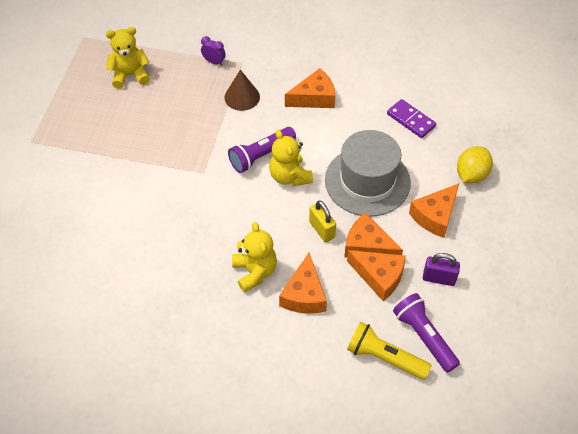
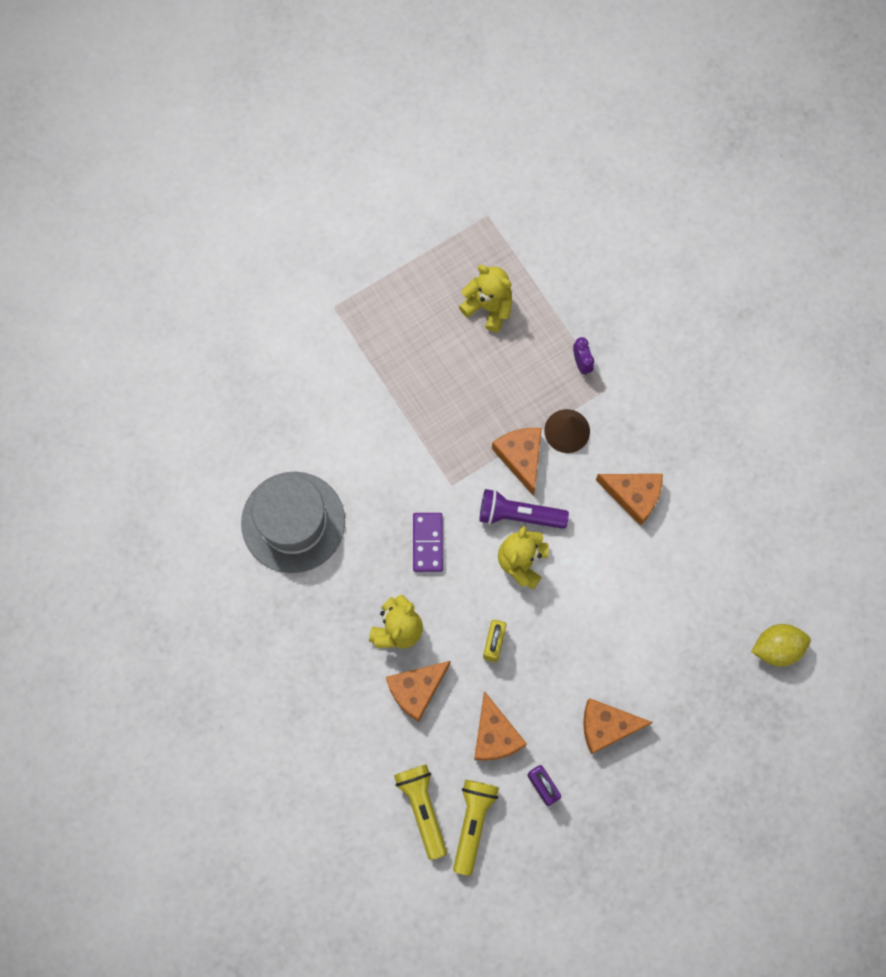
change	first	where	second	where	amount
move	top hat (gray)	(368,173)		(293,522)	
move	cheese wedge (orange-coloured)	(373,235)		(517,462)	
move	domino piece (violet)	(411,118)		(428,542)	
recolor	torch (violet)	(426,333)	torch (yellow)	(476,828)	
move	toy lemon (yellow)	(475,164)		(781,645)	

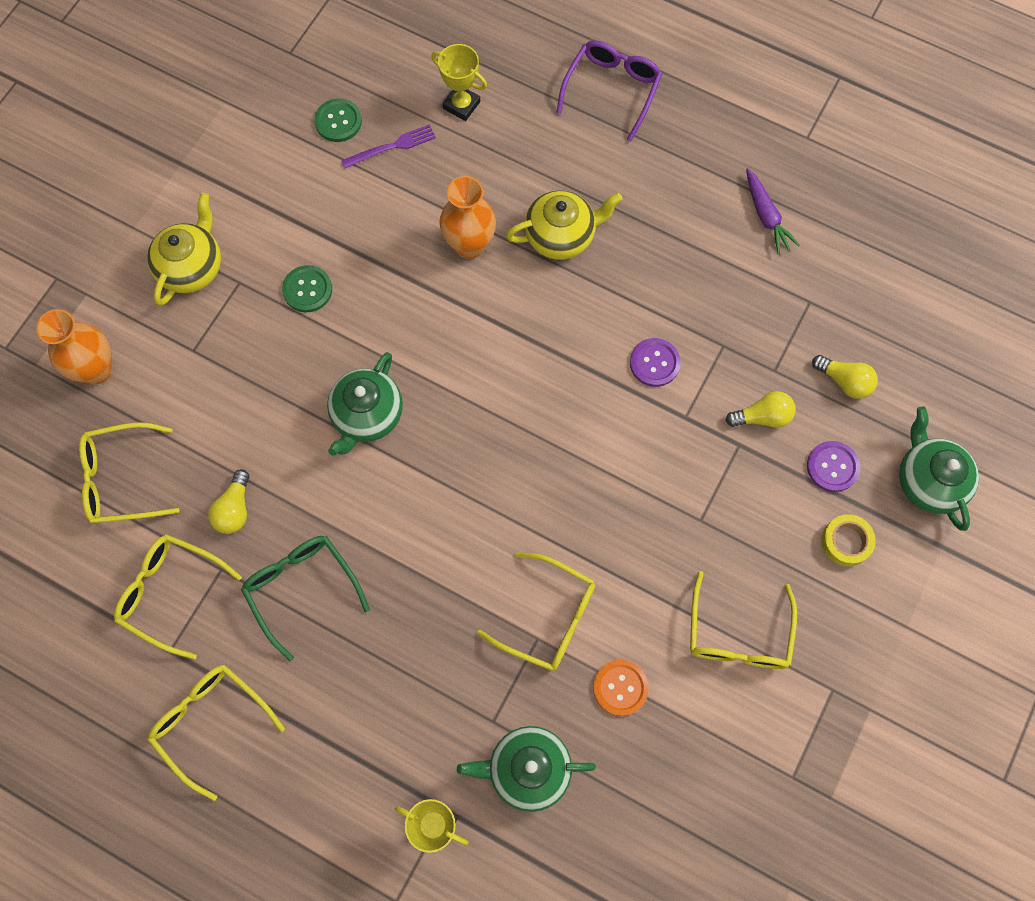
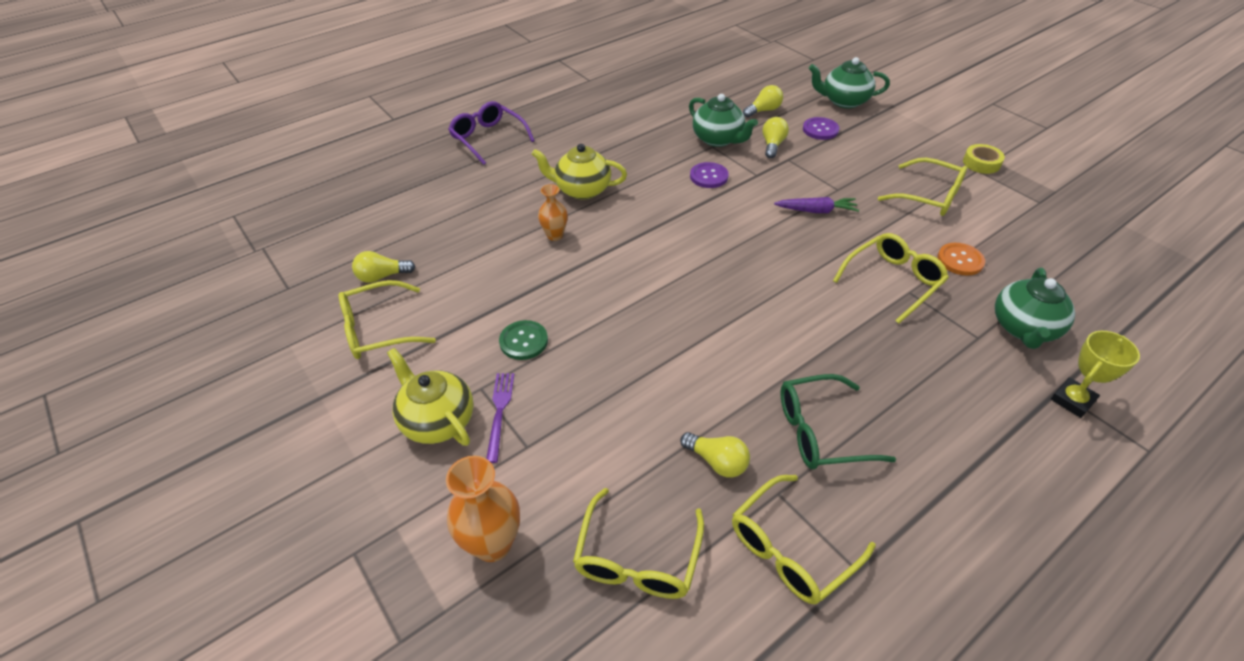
change	first	where	second	where	amount
move	glasses (yellow)	(216,732)		(387,319)	
replace	shirt button (leaf-green)	(338,120)	light bulb (yellow)	(383,267)	
move	china teapot (leaf-green)	(365,404)		(723,120)	
move	table fork (violet)	(388,146)		(500,418)	
delete	award cup (yellow)	(459,82)			
resize	vase (orange-coloured)	(467,217)		(553,212)	x0.62
rotate	china teapot (yellow)	(564,225)		(579,172)	90 degrees counterclockwise
move	root vegetable (violet)	(773,211)		(816,205)	
move	tape (yellow)	(848,540)		(984,159)	

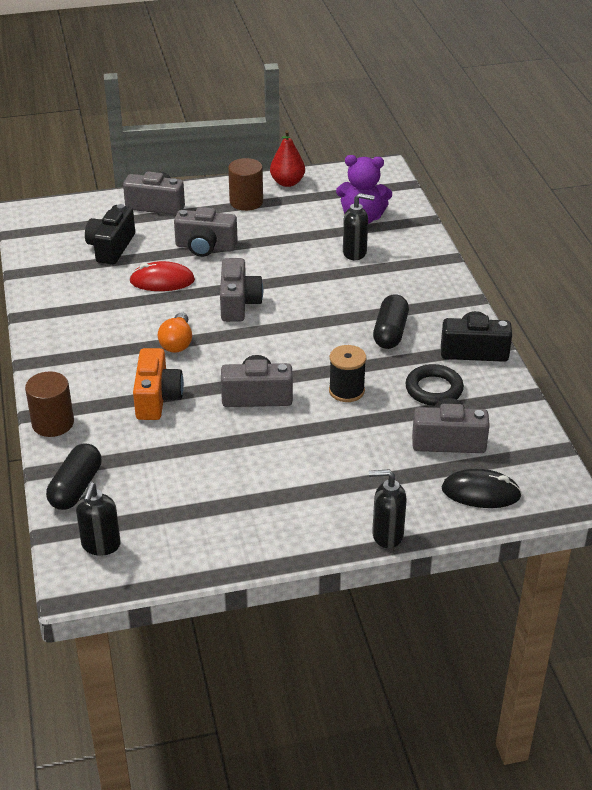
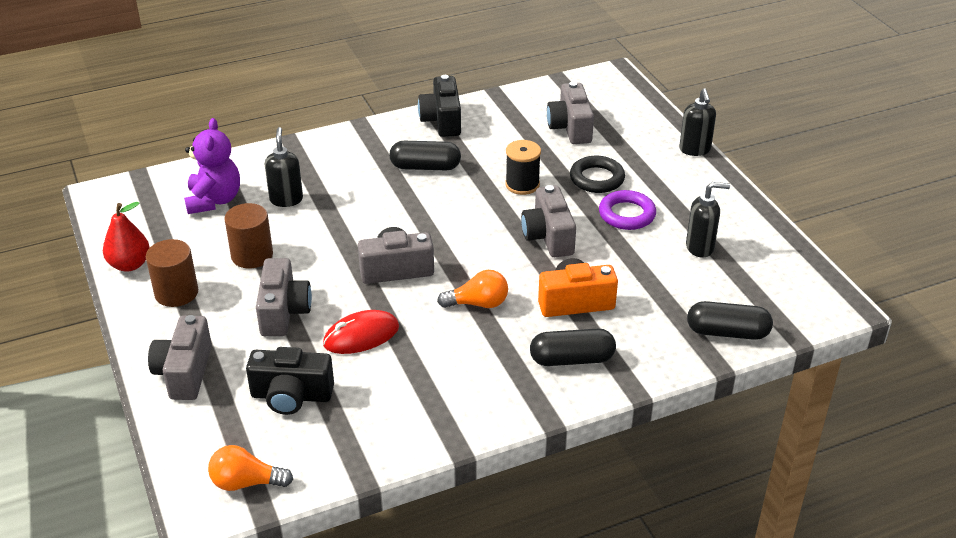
change	first	where	second	where	amount
move	cylinder shape (brown)	(49,404)		(248,235)	
move	soap pump (black)	(98,519)		(708,219)	
rotate	computer mouse (scarlet)	(162,276)		(361,332)	75 degrees clockwise
move	ring (black)	(434,385)		(597,174)	
delete	computer mouse (black)	(482,488)			
insert			light bulb (orange-coloured)	(250,468)	
insert			pill (black)	(573,347)	
insert			ring (violet)	(627,210)	

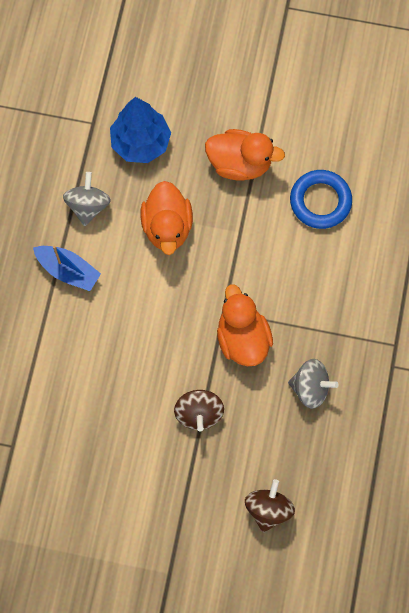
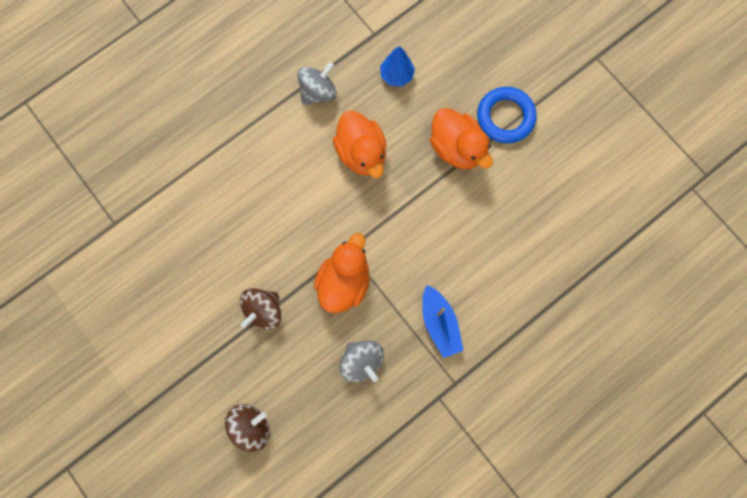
change	first	where	second	where	amount
move	boat (royal blue)	(67,268)		(443,321)	
resize	fir tree (royal blue)	(140,130)		(397,66)	x0.60
rotate	rubber duck (orange-coloured)	(167,218)		(360,144)	60 degrees counterclockwise
move	ring (royal blue)	(321,199)		(507,115)	

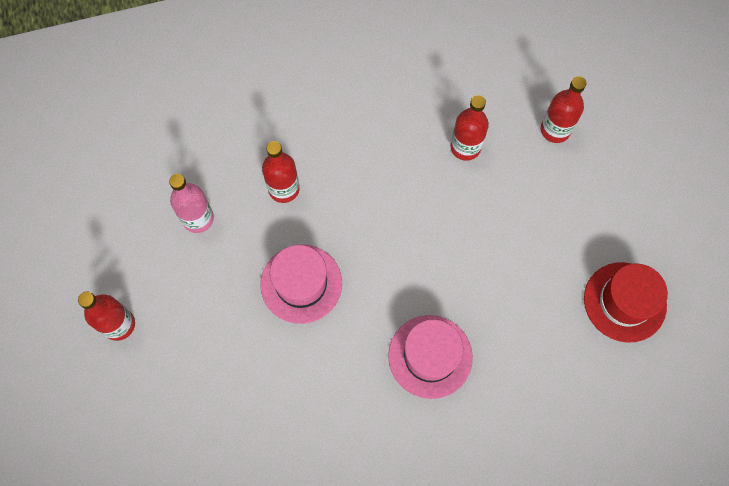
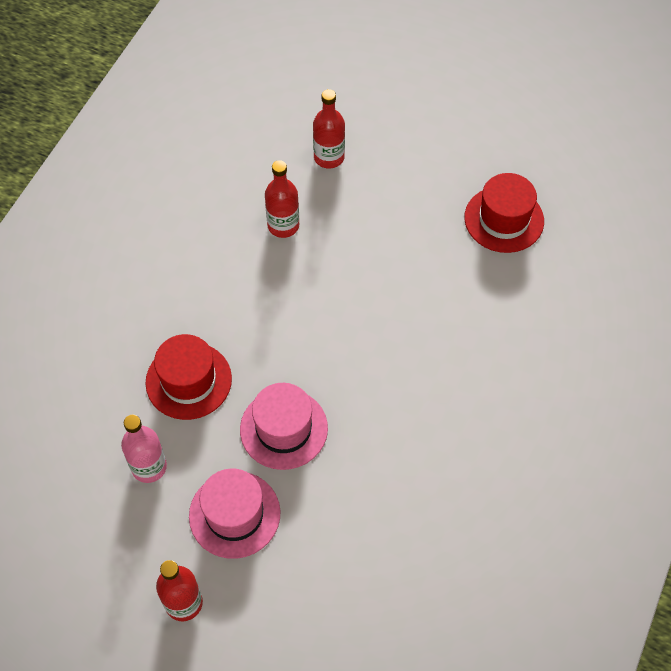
change	first	where	second	where	amount
replace	drink bottle (scarlet)	(281,172)	top hat (scarlet)	(189,377)	
move	top hat (rosy)	(430,357)		(234,514)	

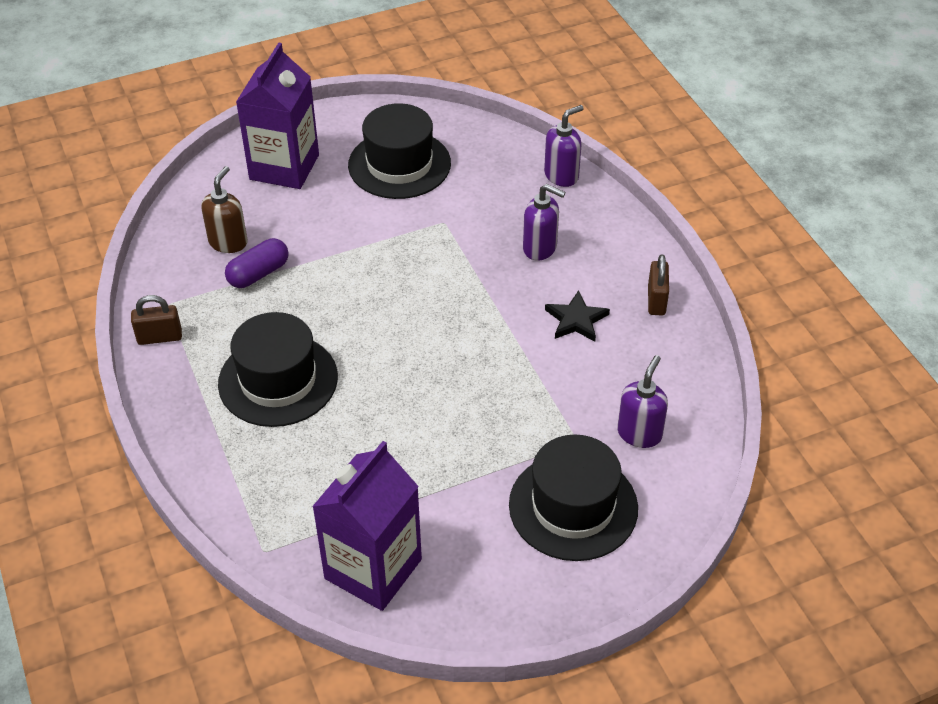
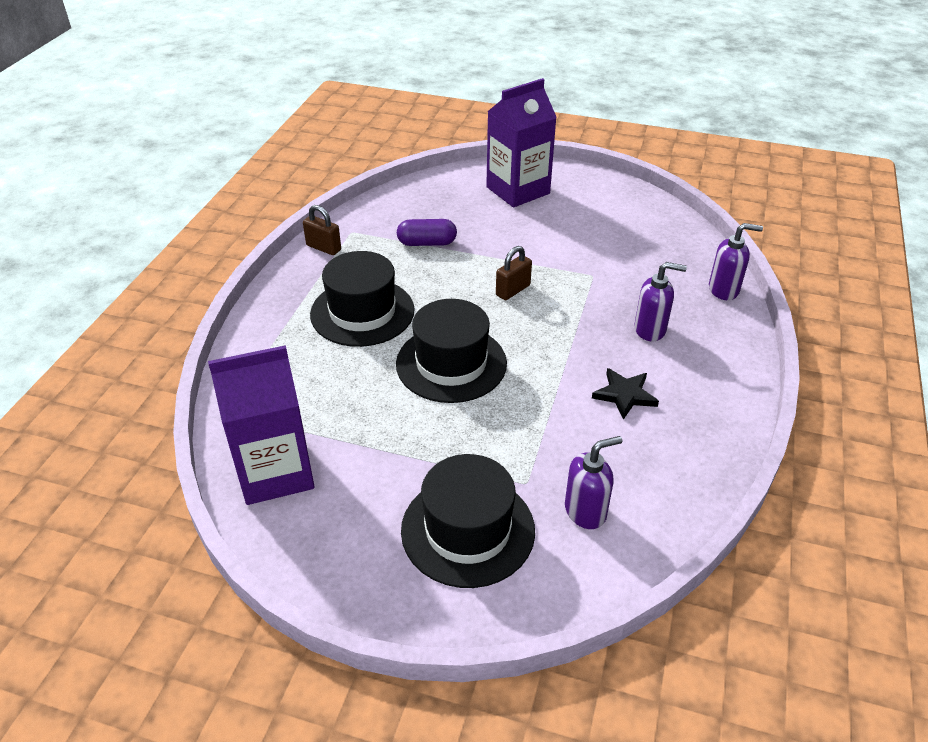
change	first	where	second	where	amount
delete	soap pump (brown)	(224,209)			
move	top hat (black)	(399,151)		(451,351)	
rotate	soap pump (violet)	(544,222)		(660,301)	60 degrees counterclockwise
move	lock (brown)	(658,285)		(514,273)	

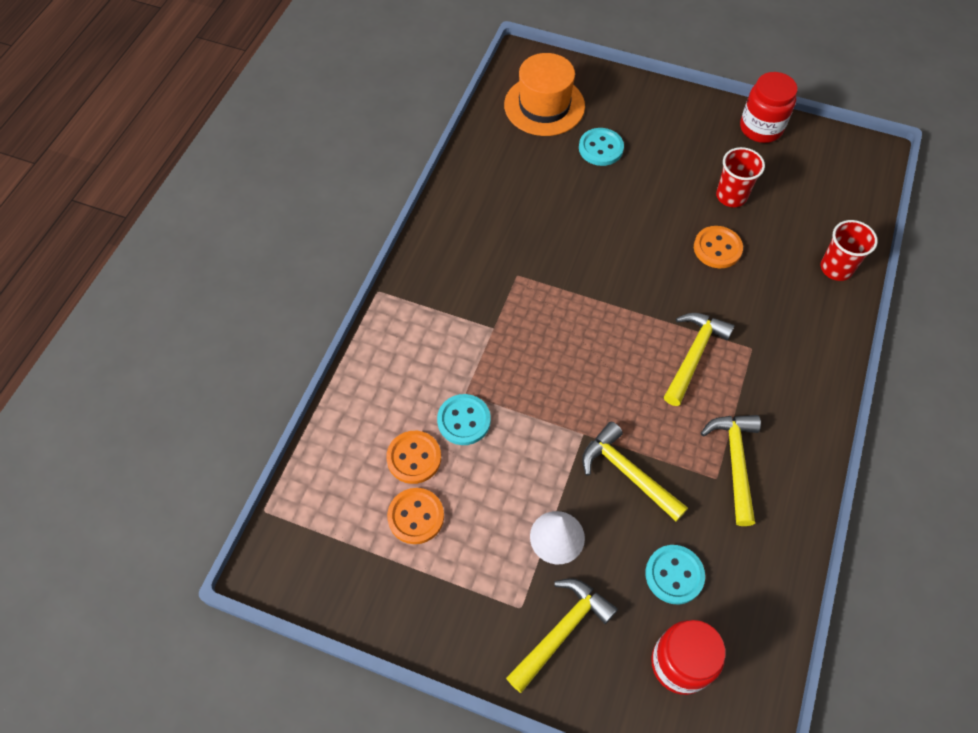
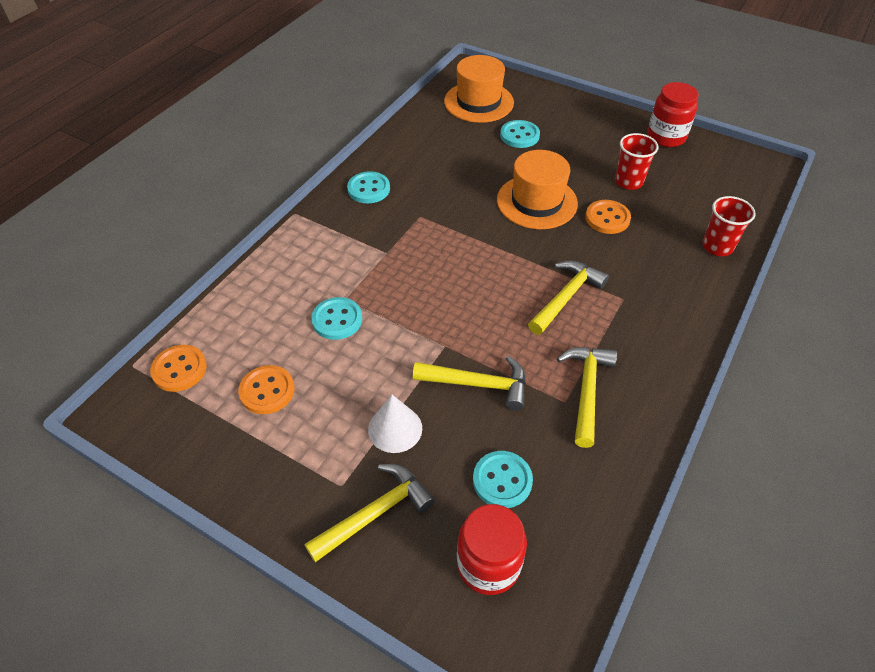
change	first	where	second	where	amount
move	shirt button (orange-coloured)	(413,457)		(178,368)	
rotate	carpenter's hammer (yellow)	(635,472)		(469,383)	135 degrees clockwise
insert			shirt button (aqua)	(368,187)	
insert			top hat (orange-coloured)	(537,189)	

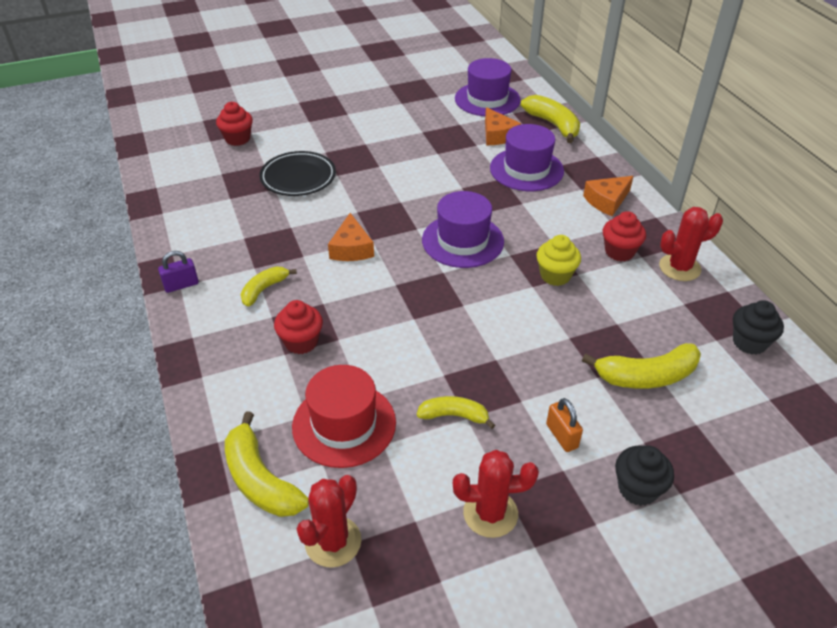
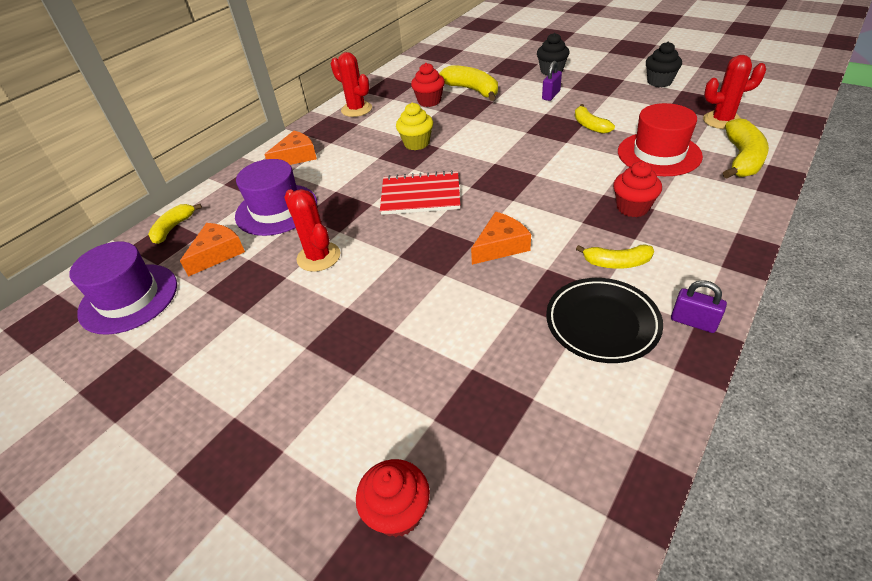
change	first	where	second	where	amount
move	flat dish (black)	(297,173)		(604,320)	
replace	top hat (violet)	(463,229)	exercise book (scarlet)	(420,192)	
move	cactus (scarlet)	(496,494)		(312,230)	
resize	toy banana (yellow)	(550,119)		(175,224)	x0.62
recolor	lock (orange-coloured)	(564,425)	lock (violet)	(552,81)	
rotate	cheese wedge (orange-coloured)	(608,196)		(290,148)	60 degrees counterclockwise
move	muffin (scarlet)	(624,236)		(428,85)	
move	muffin (black)	(758,327)		(664,64)	

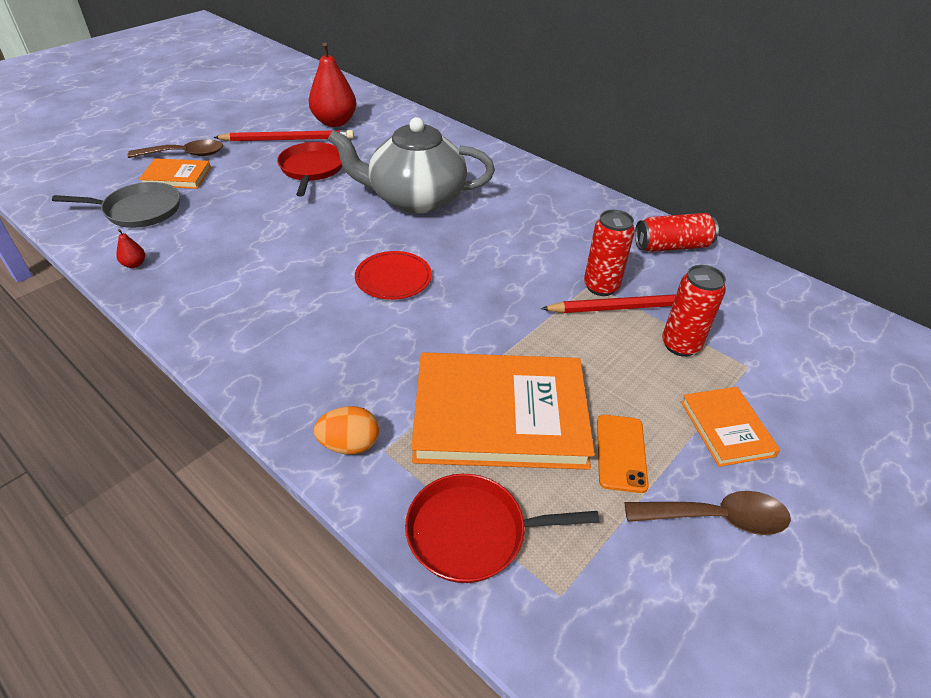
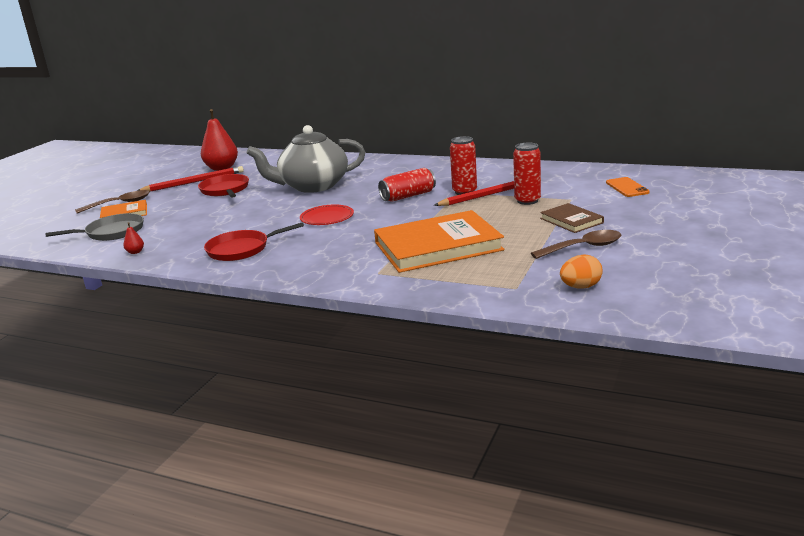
change	first	where	second	where	amount
move	toy egg (orange-coloured)	(346,430)		(581,272)	
move	frying pan (scarlet)	(502,528)		(254,242)	
move	smartphone (orange-coloured)	(623,454)		(628,187)	
move	tin (scarlet)	(677,232)		(407,185)	
recolor	hardcover (orange-coloured)	(730,427)	hardcover (brown)	(572,218)	

